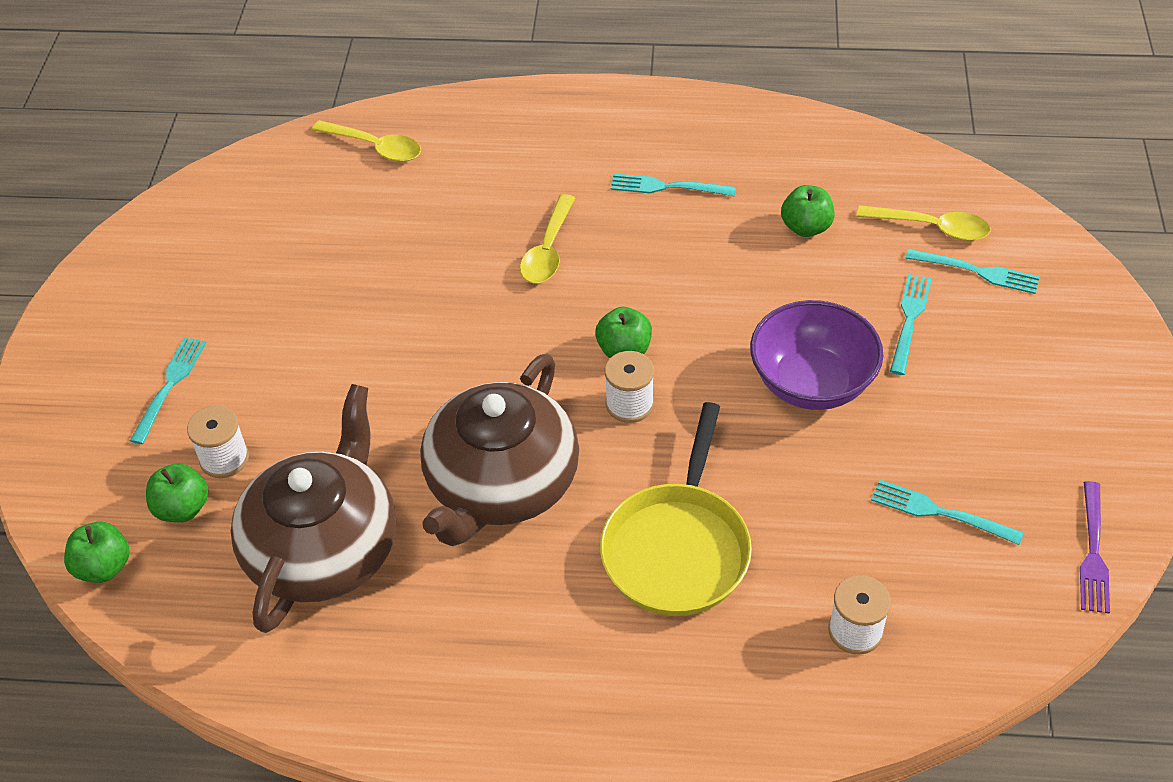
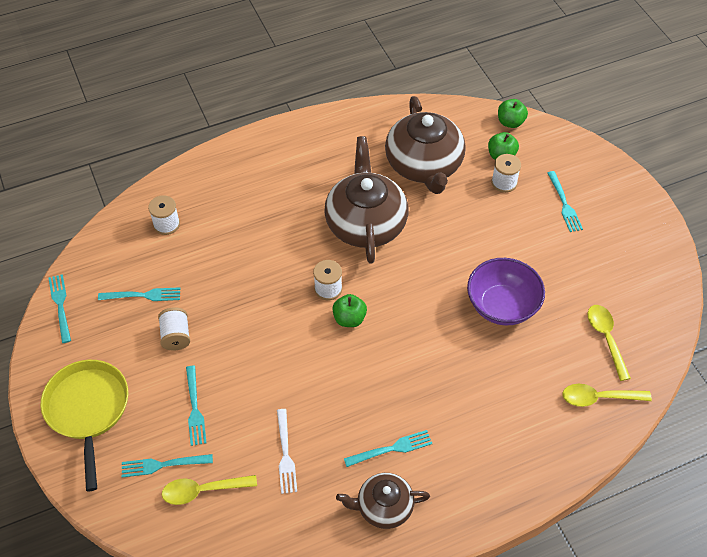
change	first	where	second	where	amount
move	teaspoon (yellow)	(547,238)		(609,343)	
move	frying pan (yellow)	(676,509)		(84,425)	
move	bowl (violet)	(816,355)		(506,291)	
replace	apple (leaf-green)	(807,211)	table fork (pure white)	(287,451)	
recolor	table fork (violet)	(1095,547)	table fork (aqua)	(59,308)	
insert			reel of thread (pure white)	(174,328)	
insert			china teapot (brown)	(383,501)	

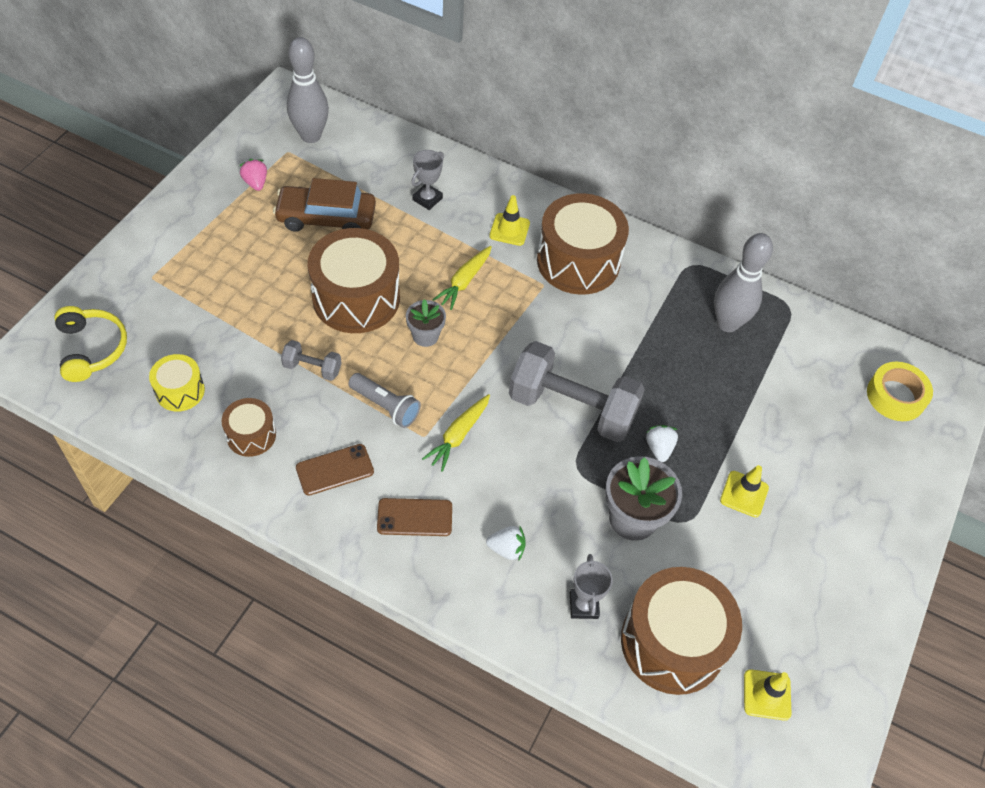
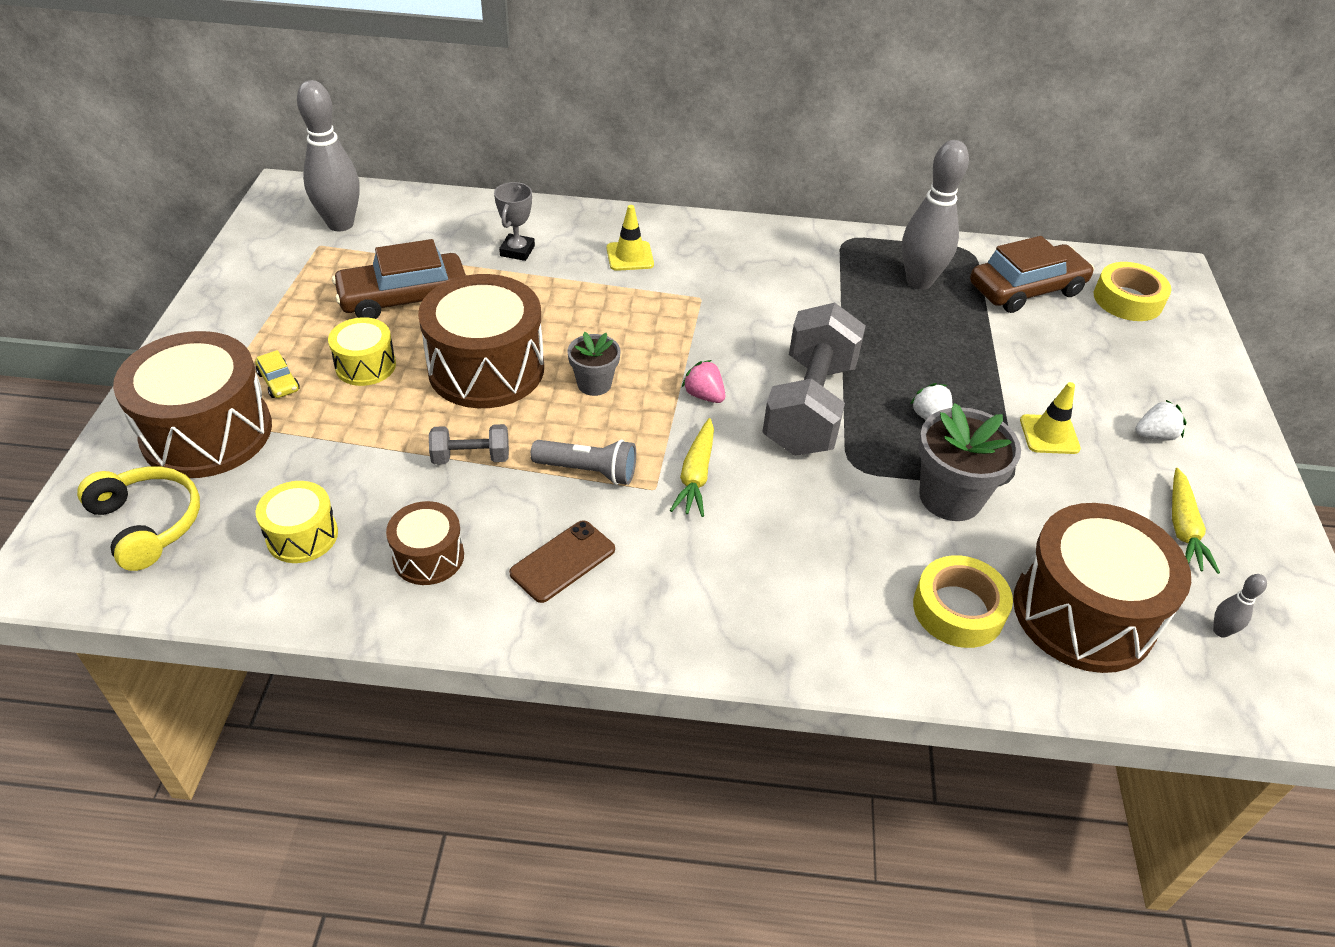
change	first	where	second	where	amount
move	strawberry (rosy)	(253,175)		(703,381)	
delete	smartphone (brown)	(414,517)			
move	root vegetable (yellow)	(462,278)		(1196,521)	
move	strawberry (pure white)	(506,543)		(1161,420)	
rotate	hand weight (gray)	(577,391)		(814,379)	75 degrees counterclockwise
move	snare drum (brown)	(583,244)		(192,404)	
replace	award cup (gray)	(591,586)	tape (yellow)	(963,601)	
replace	safety cone (yellow)	(767,695)	skittle (gray)	(1240,606)	
insert			car (yellow)	(277,374)	
insert			snare drum (yellow)	(362,351)	
insert			car (brown)	(1032,274)	

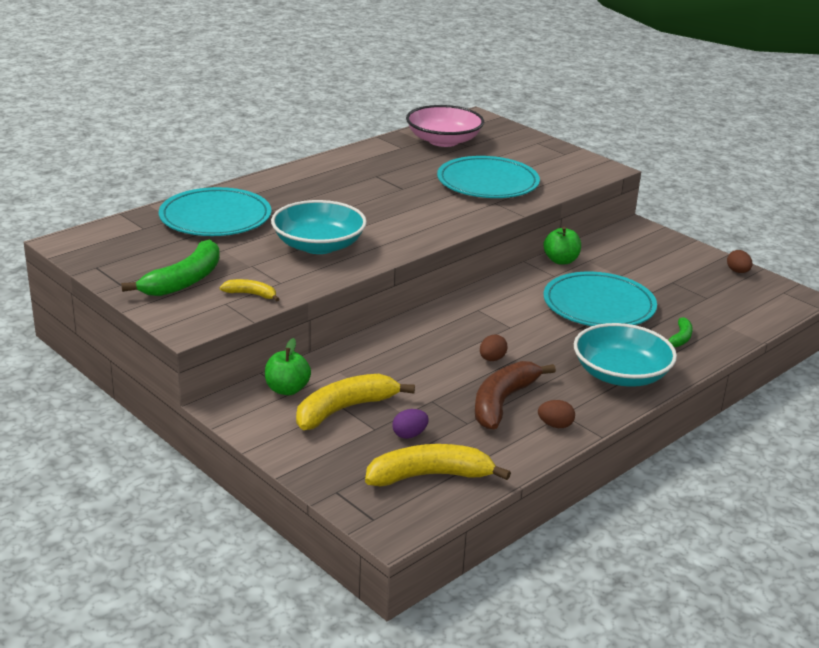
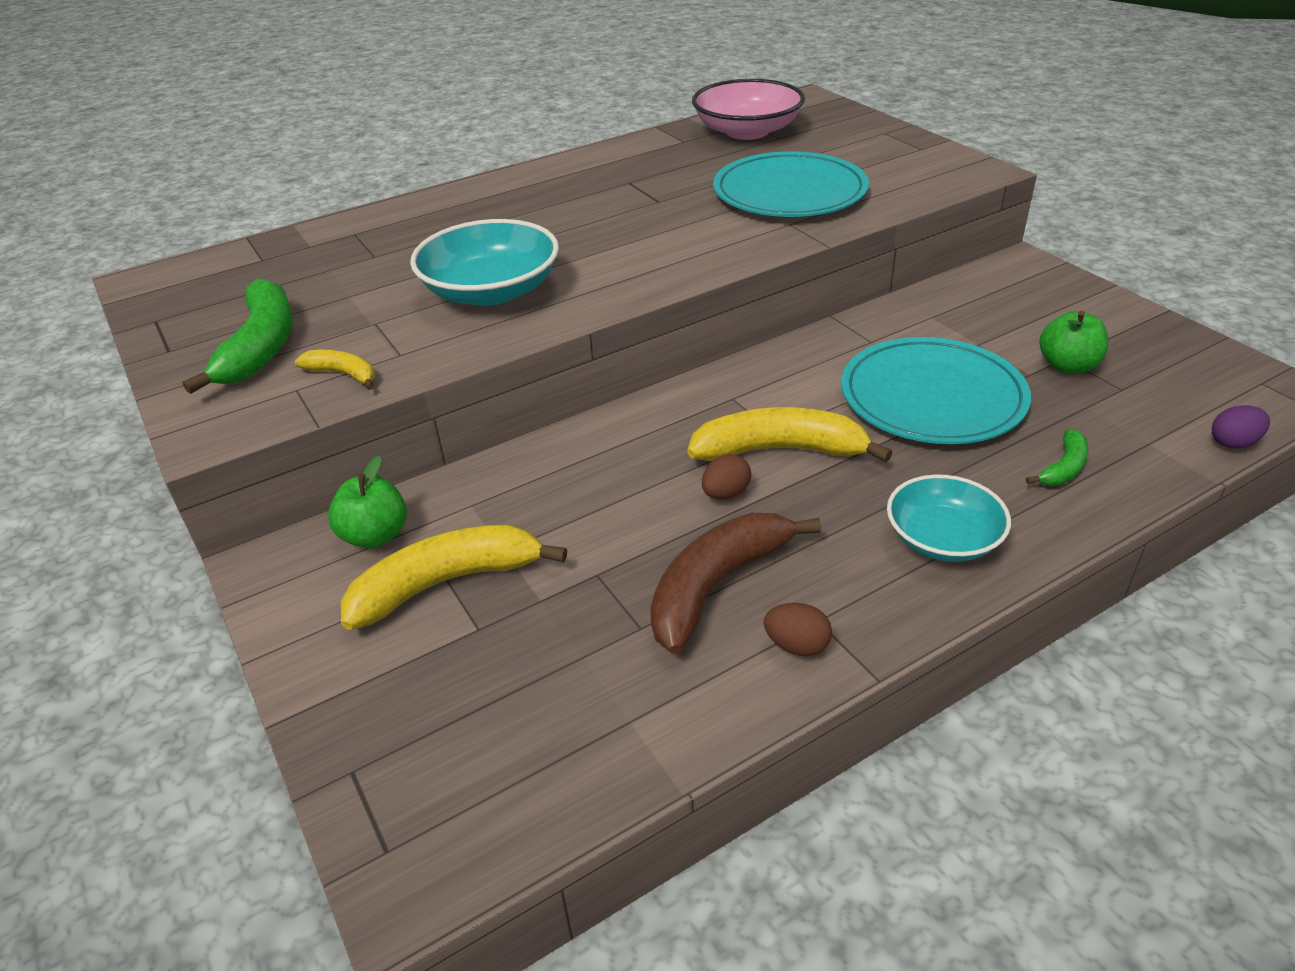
change	first	where	second	where	amount
rotate	toy banana (leaf-green)	(170,267)		(238,336)	45 degrees counterclockwise
delete	flat dish (aqua)	(215,211)			
move	toy banana (yellow)	(438,465)		(789,434)	
move	toy egg (violet)	(410,424)		(1241,427)	
move	apple (leaf-green)	(562,246)		(1074,342)	
resize	bowl (aqua)	(625,355)		(949,518)	x0.66
delete	toy egg (brown)	(739,261)			

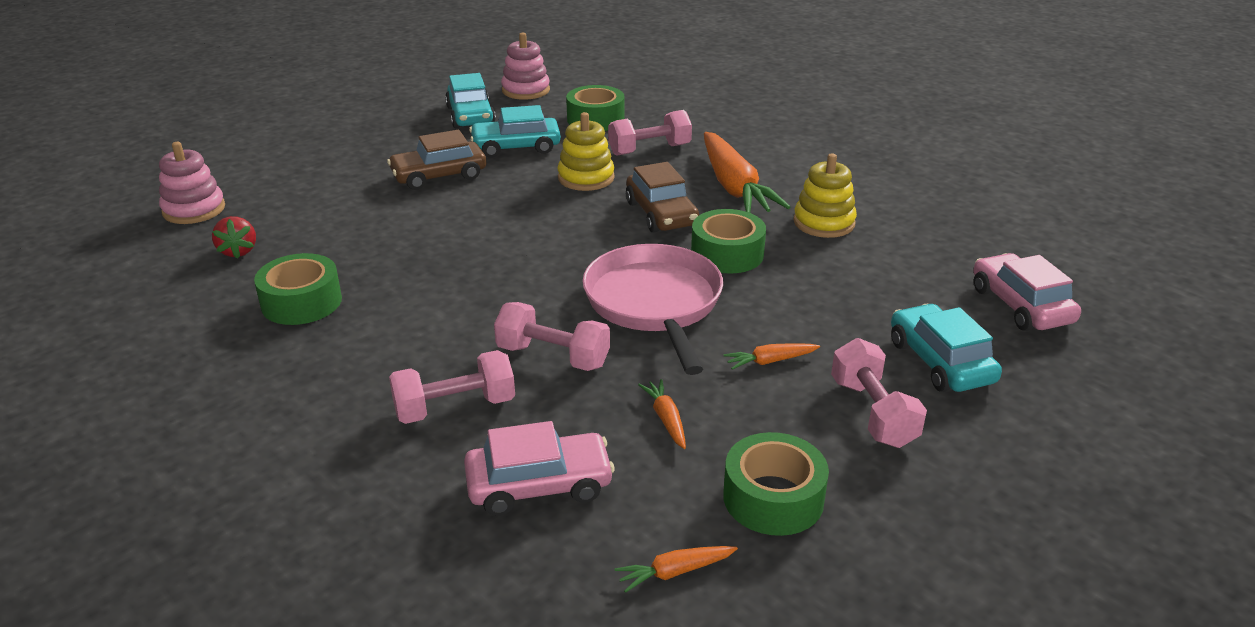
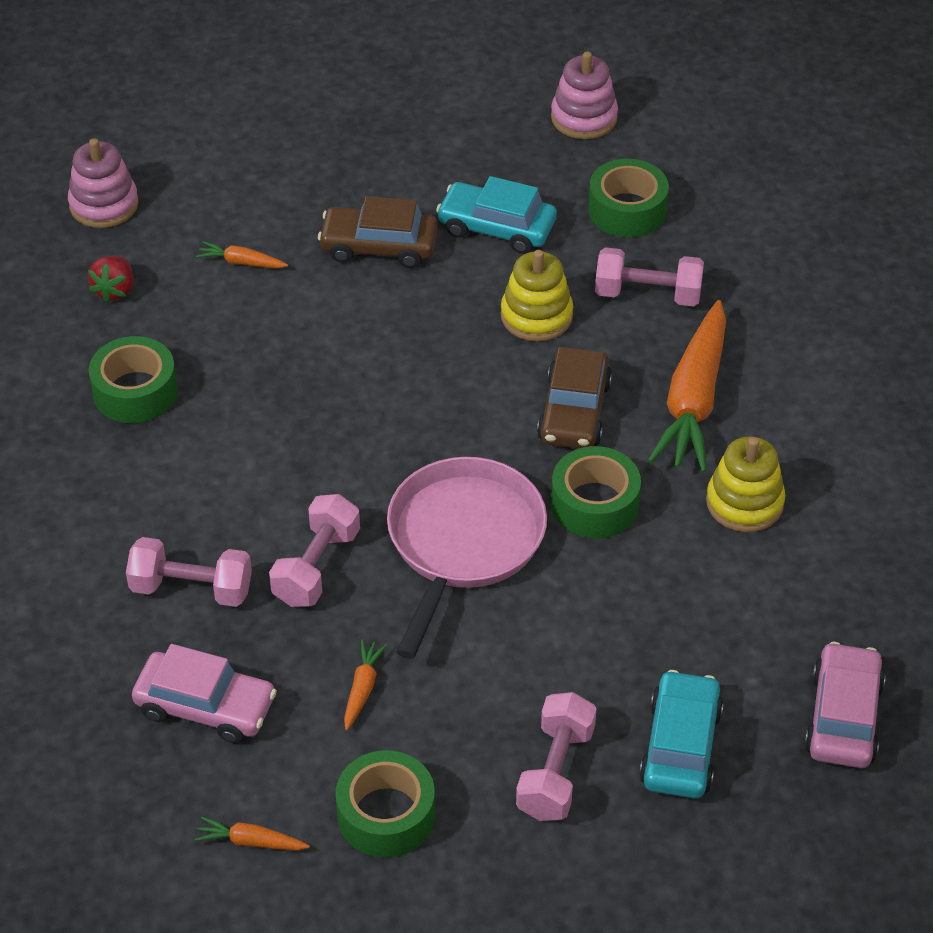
change	first	where	second	where	amount
delete	car (aqua)	(470,100)			
rotate	hand weight (rosy)	(552,336)		(314,550)	60 degrees clockwise
move	root vegetable (orange-coloured)	(772,356)		(242,254)	

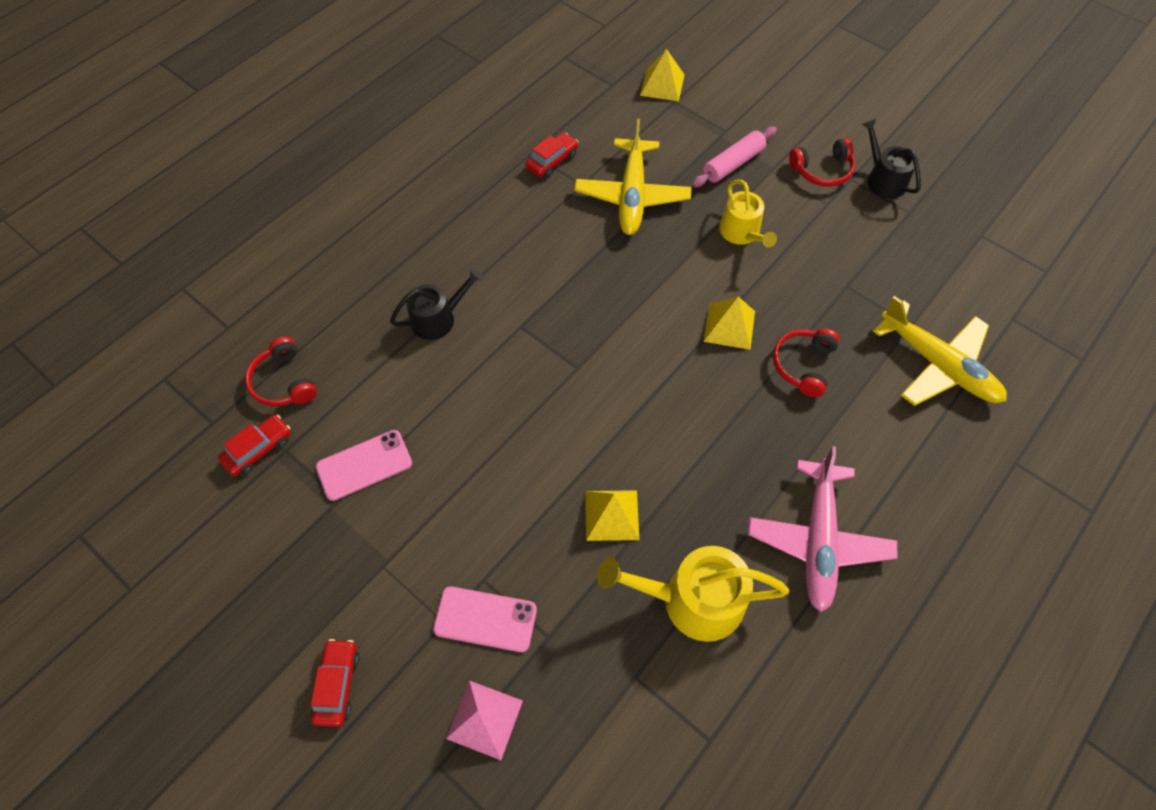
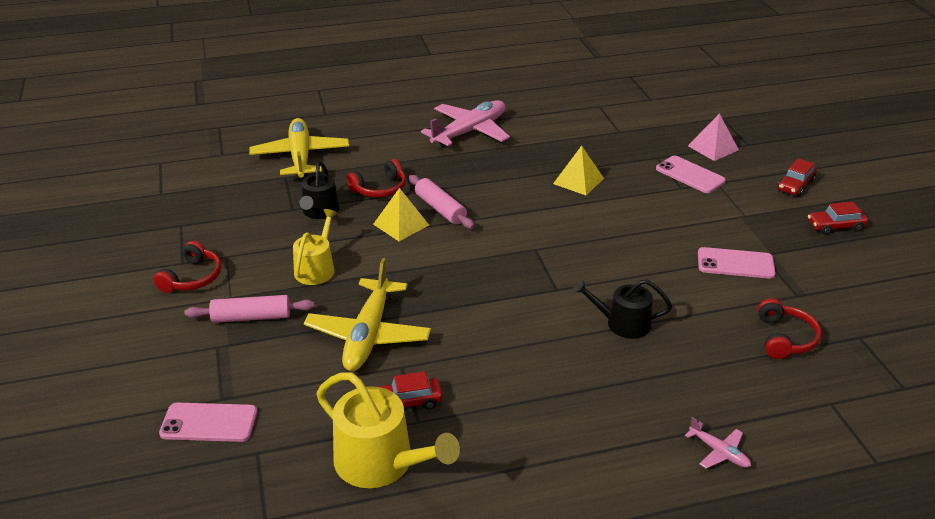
change	first	where	second	where	amount
move	car (scarlet)	(254,445)		(838,218)	
rotate	plane (yellow)	(632,177)		(367,314)	150 degrees clockwise
move	watering pot (yellow)	(693,594)		(388,430)	
replace	pyramid shape (yellow)	(662,75)	smartphone (rosy)	(208,422)	
rotate	headset (scarlet)	(822,162)		(187,267)	90 degrees clockwise
move	watering pot (black)	(891,159)		(319,190)	
insert			dough roller (rosy)	(441,202)	
insert			plane (rosy)	(718,443)	

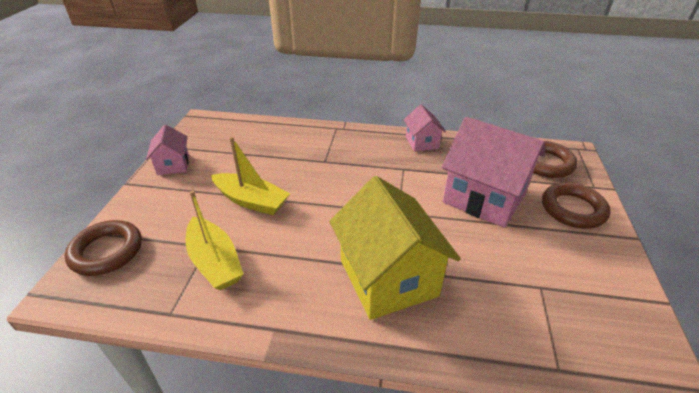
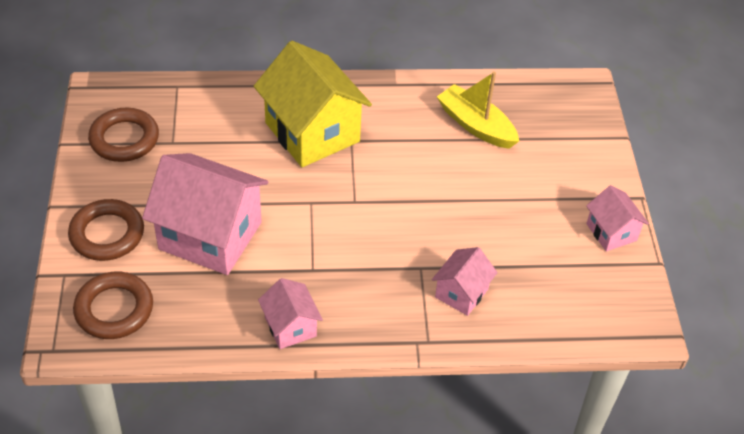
change	first	where	second	where	amount
move	ring (brown)	(103,248)		(123,135)	
delete	boat (yellow)	(250,176)			
insert			house (rosy)	(465,281)	

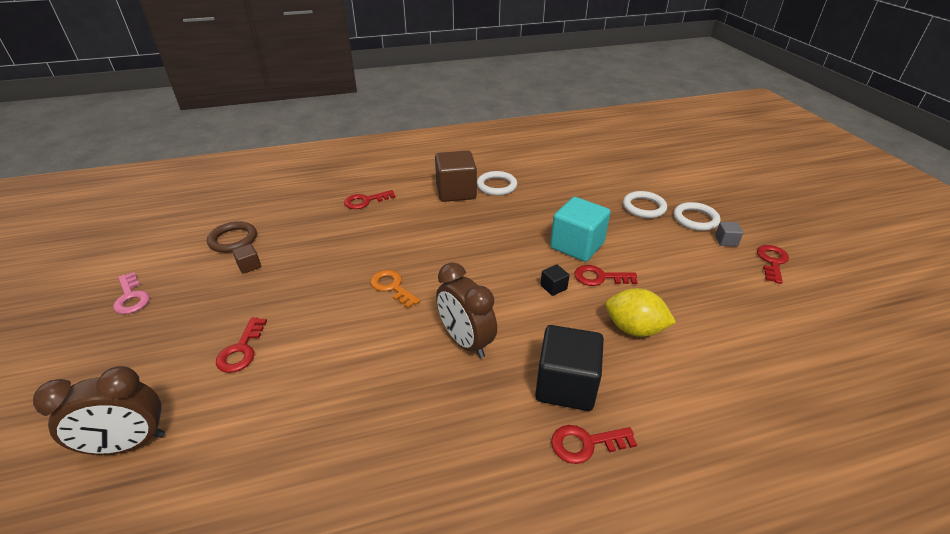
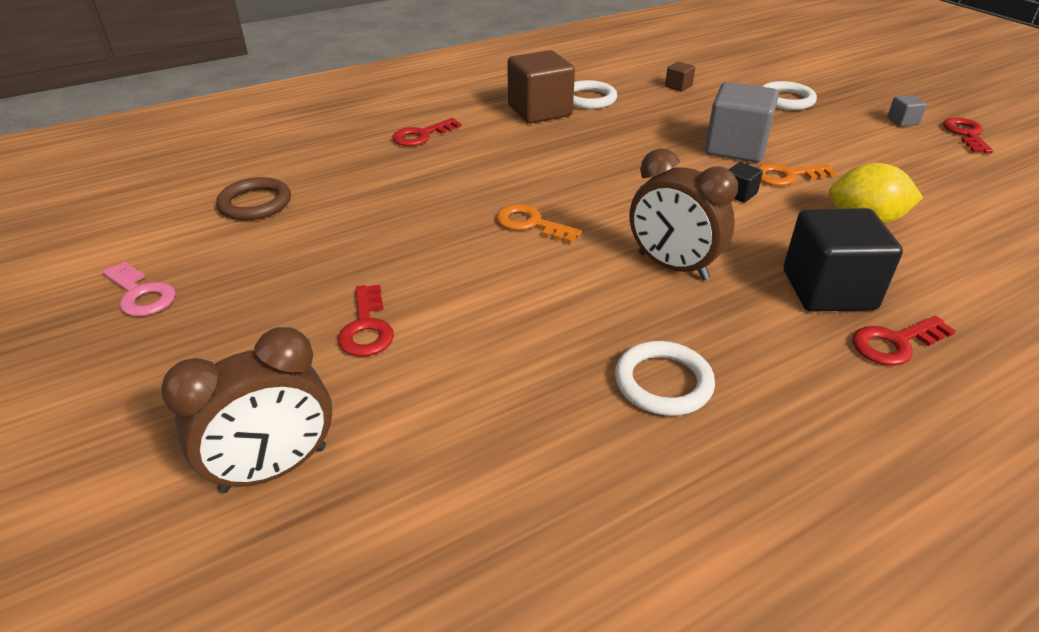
change	first	where	second	where	amount
move	cube (brown)	(246,259)		(680,77)	
recolor	cube (aqua)	(580,229)	cube (gray)	(742,122)	
recolor	latchkey (scarlet)	(606,275)	latchkey (orange-coloured)	(796,175)	
move	ring (pure white)	(697,216)		(665,378)	

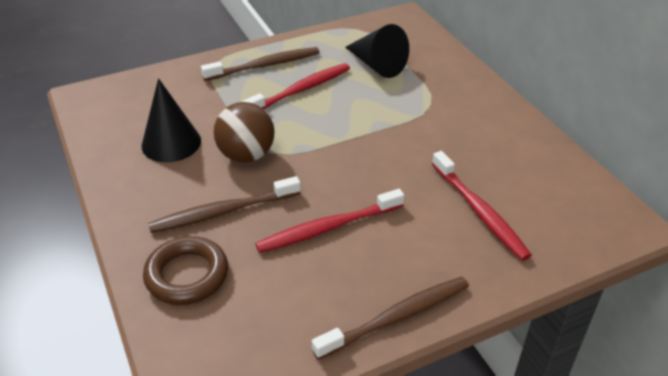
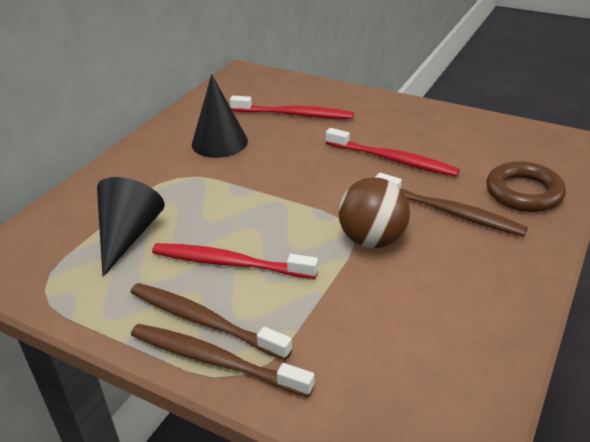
change	first	where	second	where	amount
move	solid cone (black)	(171,120)		(220,116)	
move	toothbrush (brown)	(390,318)		(223,360)	
rotate	toothbrush (scarlet)	(482,206)		(292,107)	75 degrees clockwise

